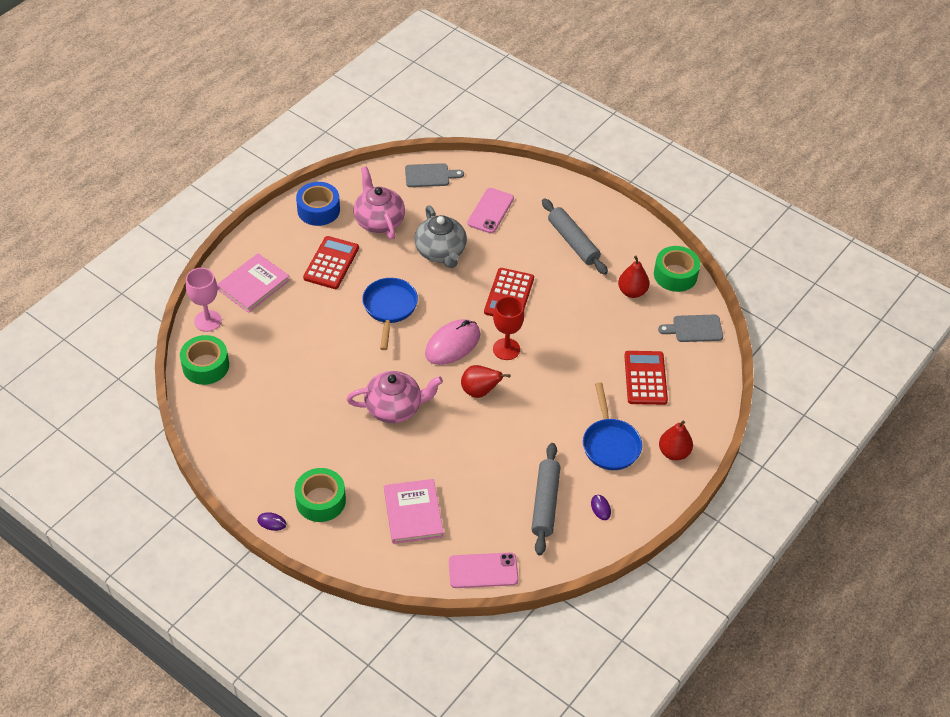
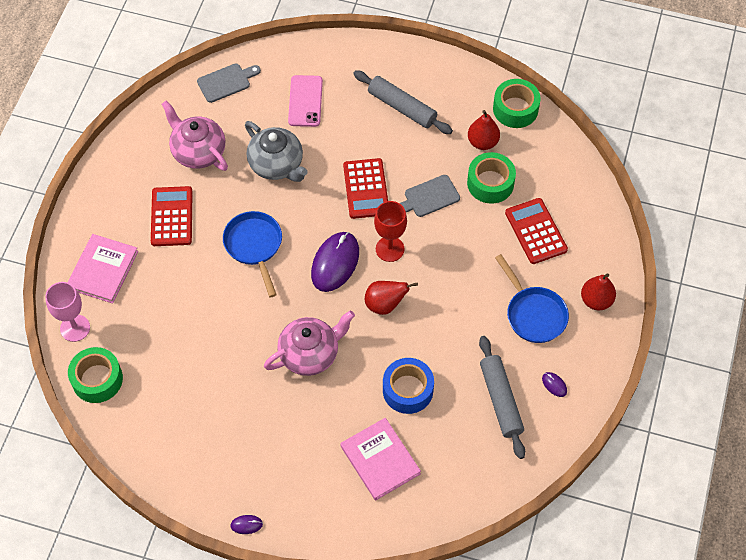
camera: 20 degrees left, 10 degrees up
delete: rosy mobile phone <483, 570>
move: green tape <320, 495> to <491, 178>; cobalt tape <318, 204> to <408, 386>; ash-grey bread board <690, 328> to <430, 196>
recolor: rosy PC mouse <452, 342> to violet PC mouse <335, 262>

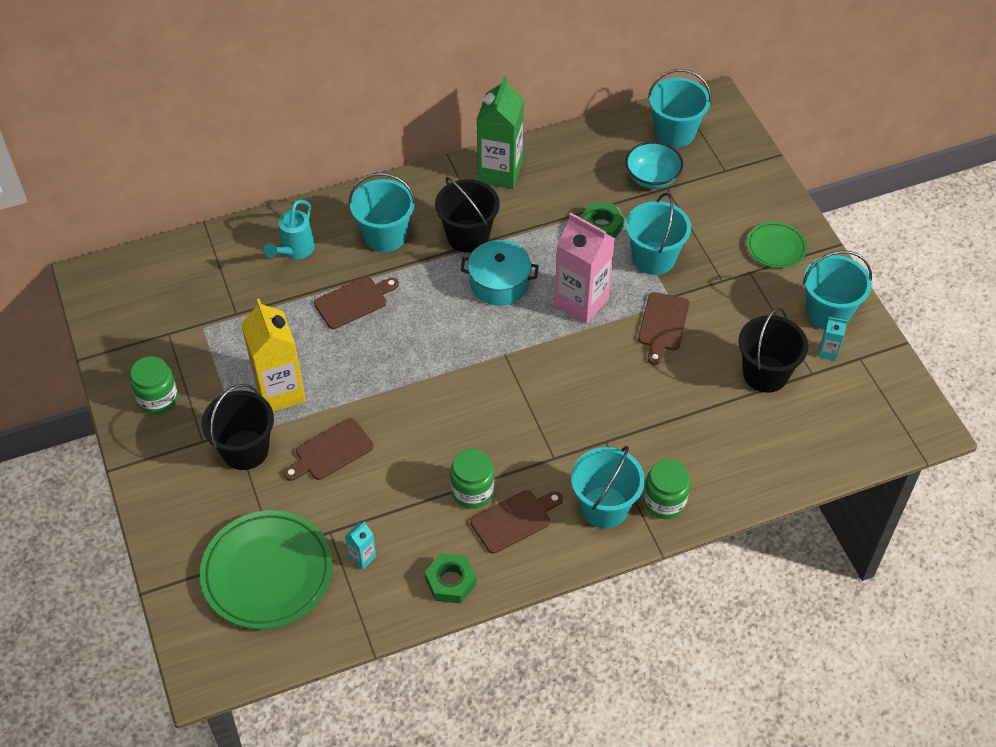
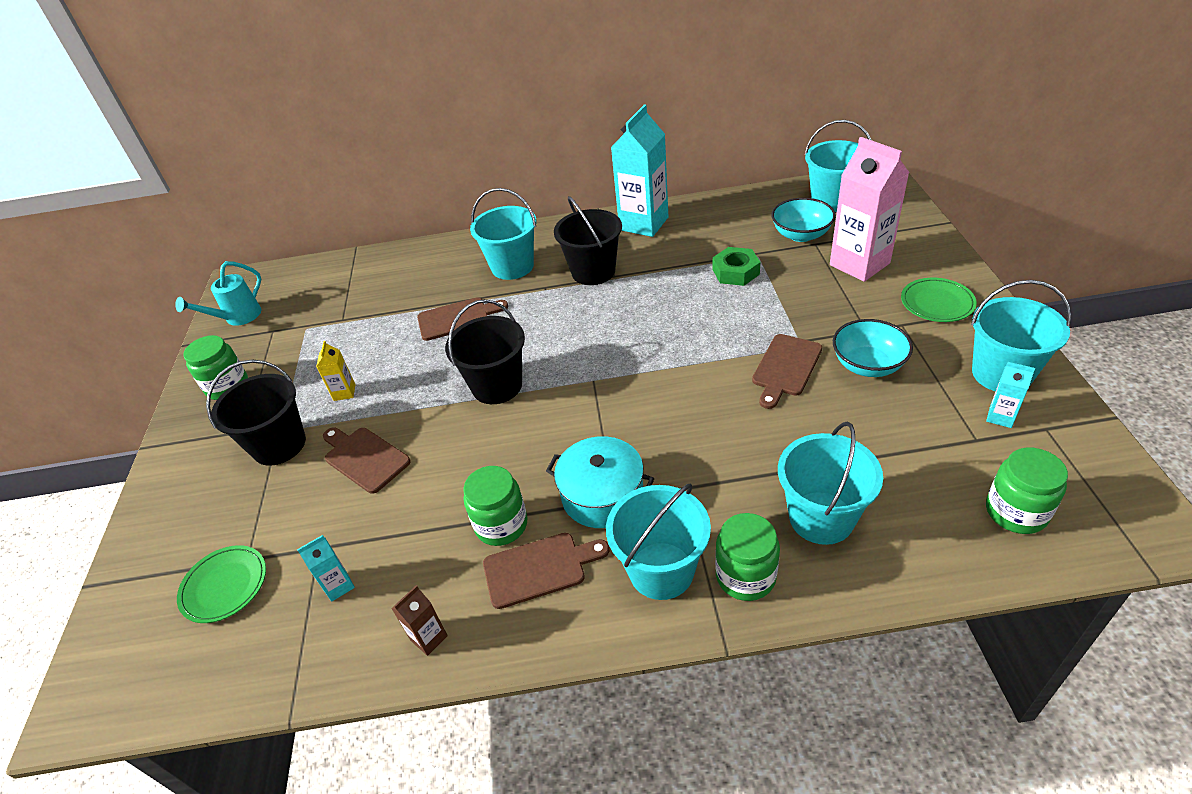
camera: 20 degrees right, 10 degrees down
insert: aqua serving bowl <873, 348>; green jar <1027, 491>
move: aqua watering pot <289, 229> to <218, 293>; aqua cooking pot <499, 273> to <600, 482>; rosy juice carton <584, 268> to <870, 209>; aqua bucket <658, 233> to <830, 483>; black bucket <773, 350> to <485, 351>
replace: green hexagon nut <450, 578> to russet juice carton <420, 620>
recolor: green juice carton <500, 132> to aqua juice carton <640, 171>
rotate: russet bread board <328, 449> = <367, 461> 60 degrees clockwise
resize: green flat dish <266, 569> = <221, 584> x0.53; golden juice carton <273, 355> = <335, 371> x0.44

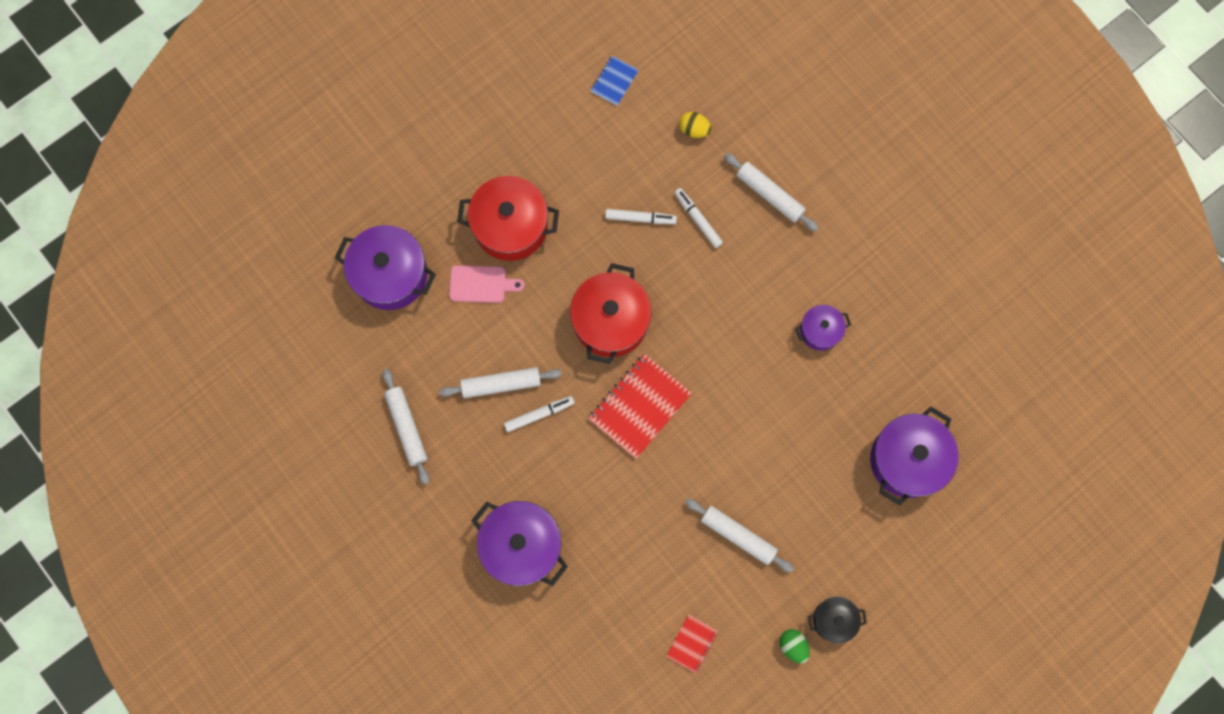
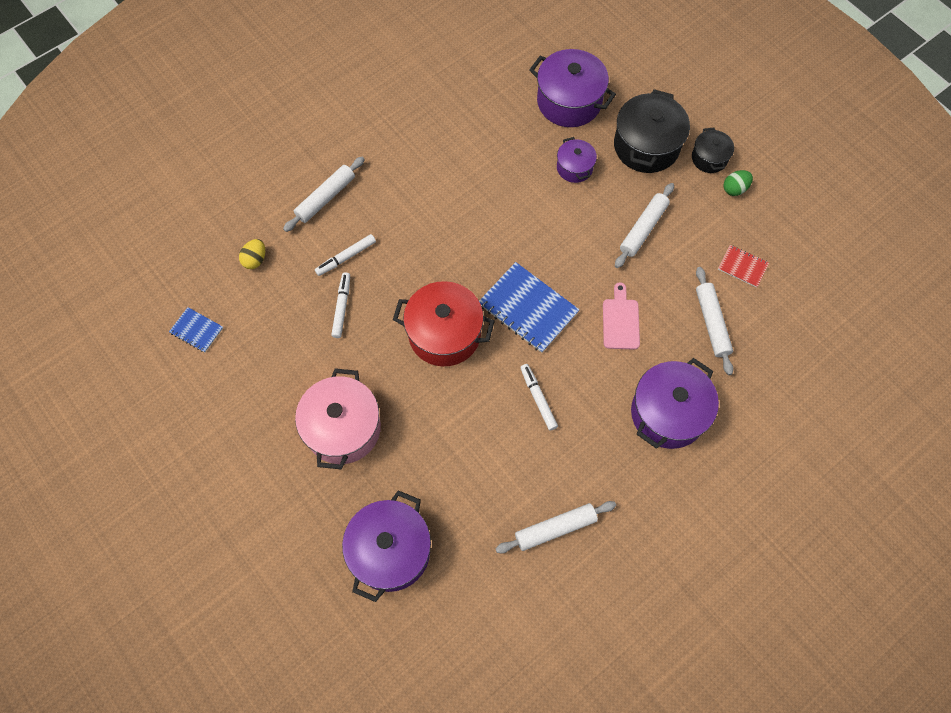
camera: 90 degrees left, 10 degrees down
insert: black cooking pot <652, 131>
move: pure white pastry roller <500, 382> to <714, 321>; rosy bread board <487, 284> to <621, 316>; violet cooking pot <823, 328> to <577, 160>
recolor: red cooking pot <508, 218> to rosy cooking pot <338, 419>; red notepad <640, 406> to cobalt notepad <529, 307>

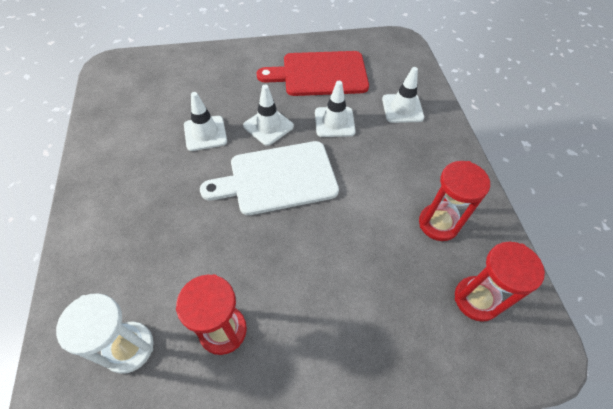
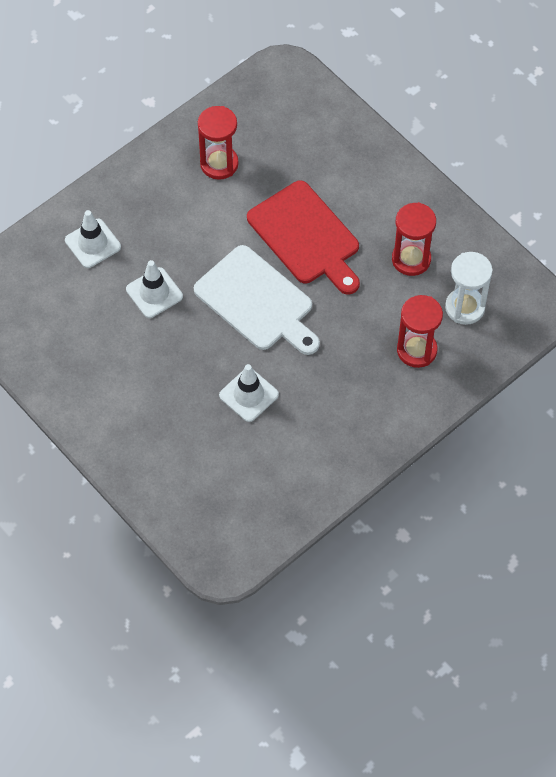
camera: 120 degrees left, 5 degrees up
delete: pure white safety cone <268, 115>
move: red bread board <313, 73> to <303, 237>; red hourglass <500, 282> to <420, 331>

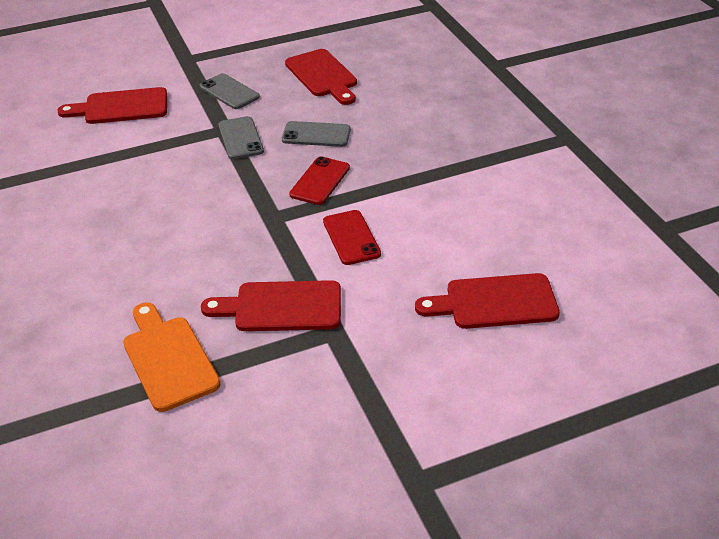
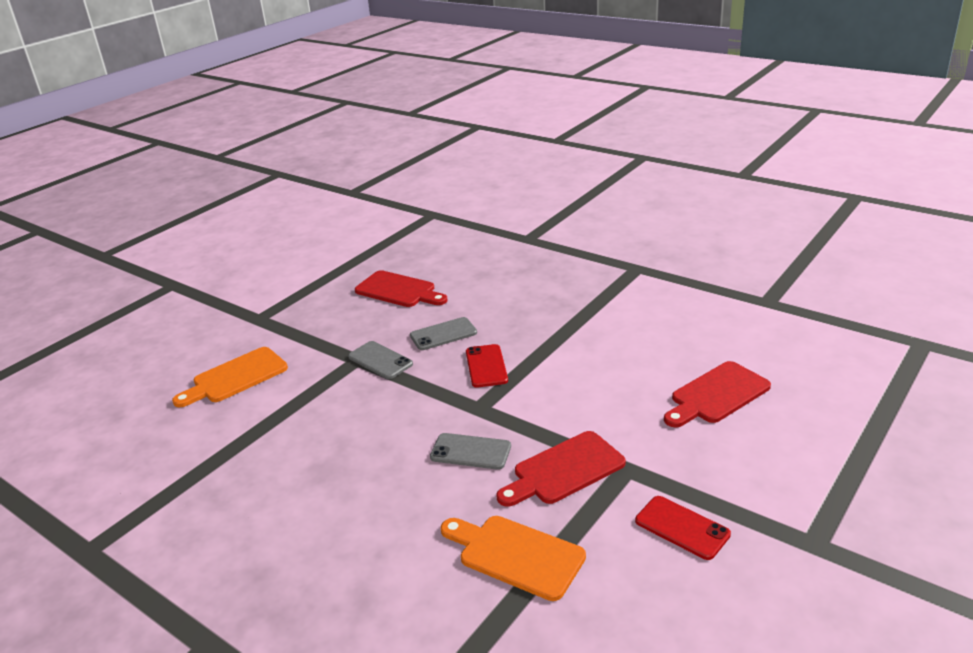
camera: 30 degrees left, 10 degrees down
move: ash-grey mobile phone <230, 91> to <470, 451>; red mobile phone <352, 237> to <683, 528>
recolor: red bread board <112, 105> to orange bread board <230, 377>

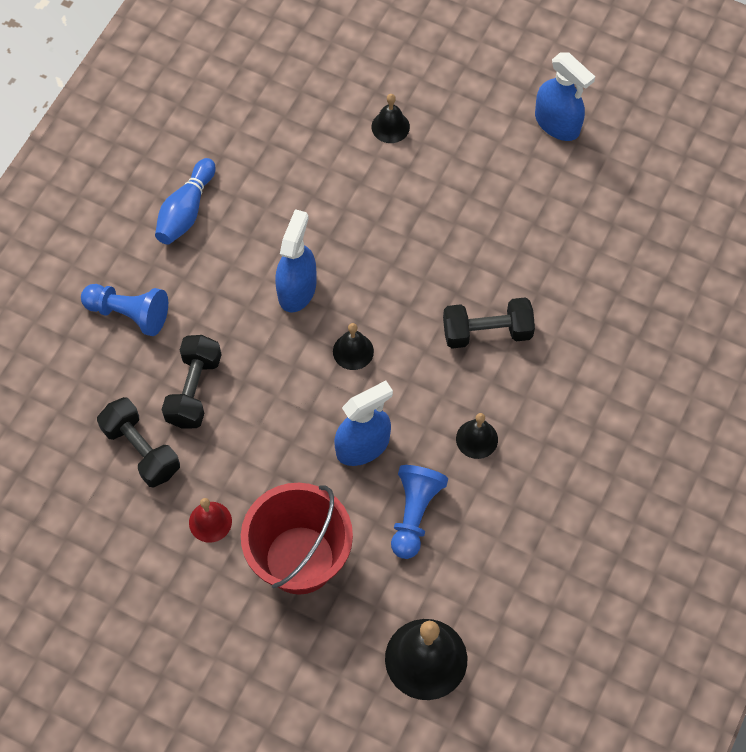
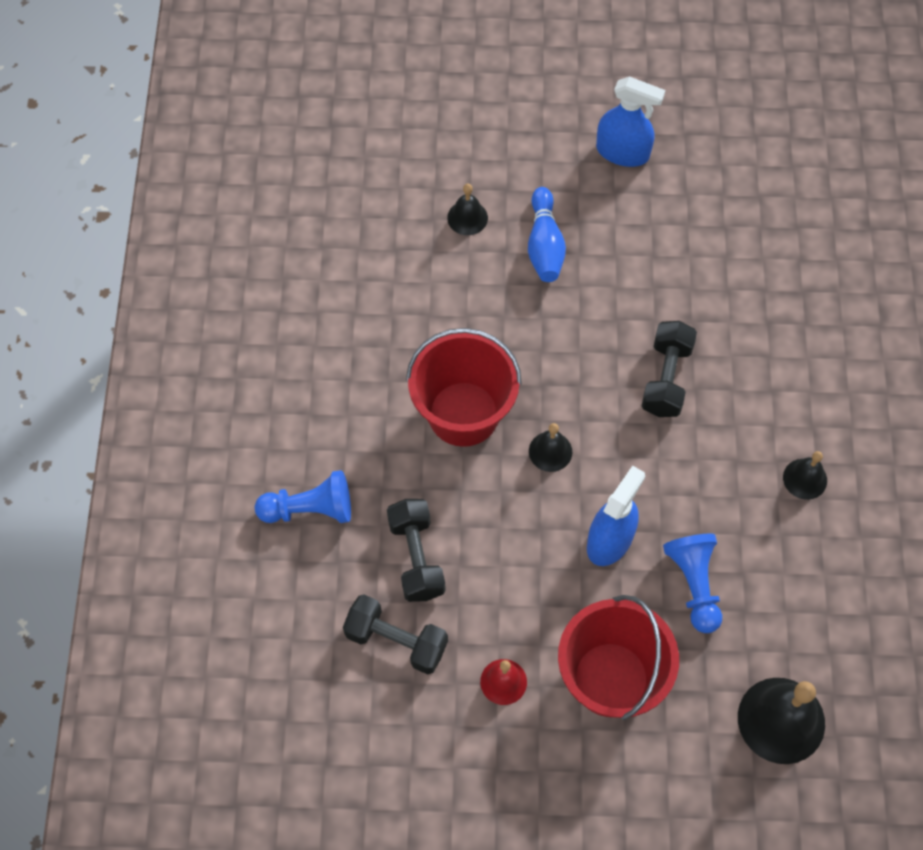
camera: 25 degrees left, 0 degrees up
move: cobalt skittle <185, 201> to <547, 234>; black bell <477, 436> to <805, 475>
replace: cobalt sprayer <295, 261> to red bucket <464, 387>
rotate: black hand weight <489, 323> = <669, 369> 45 degrees counterclockwise

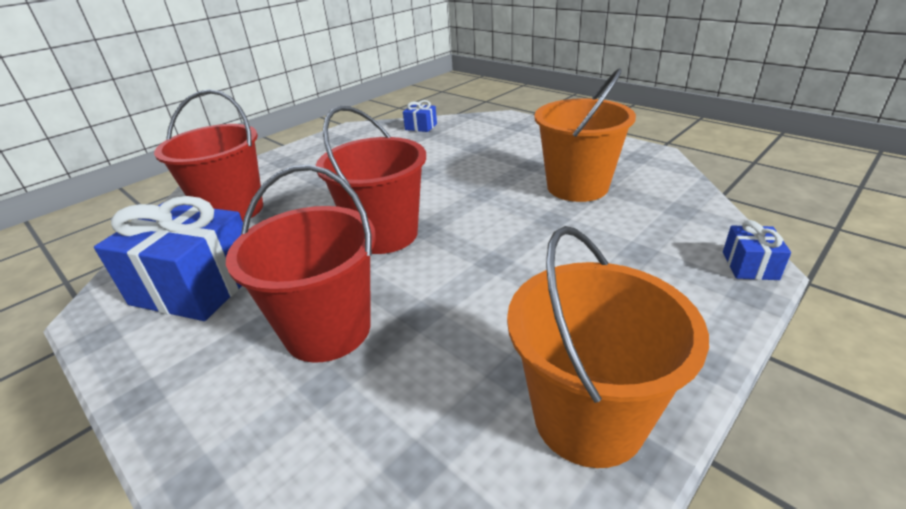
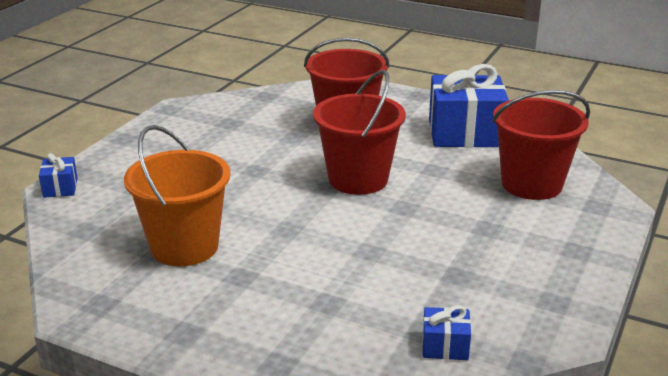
camera: 160 degrees right, 5 degrees down
delete: orange bucket <608, 347>

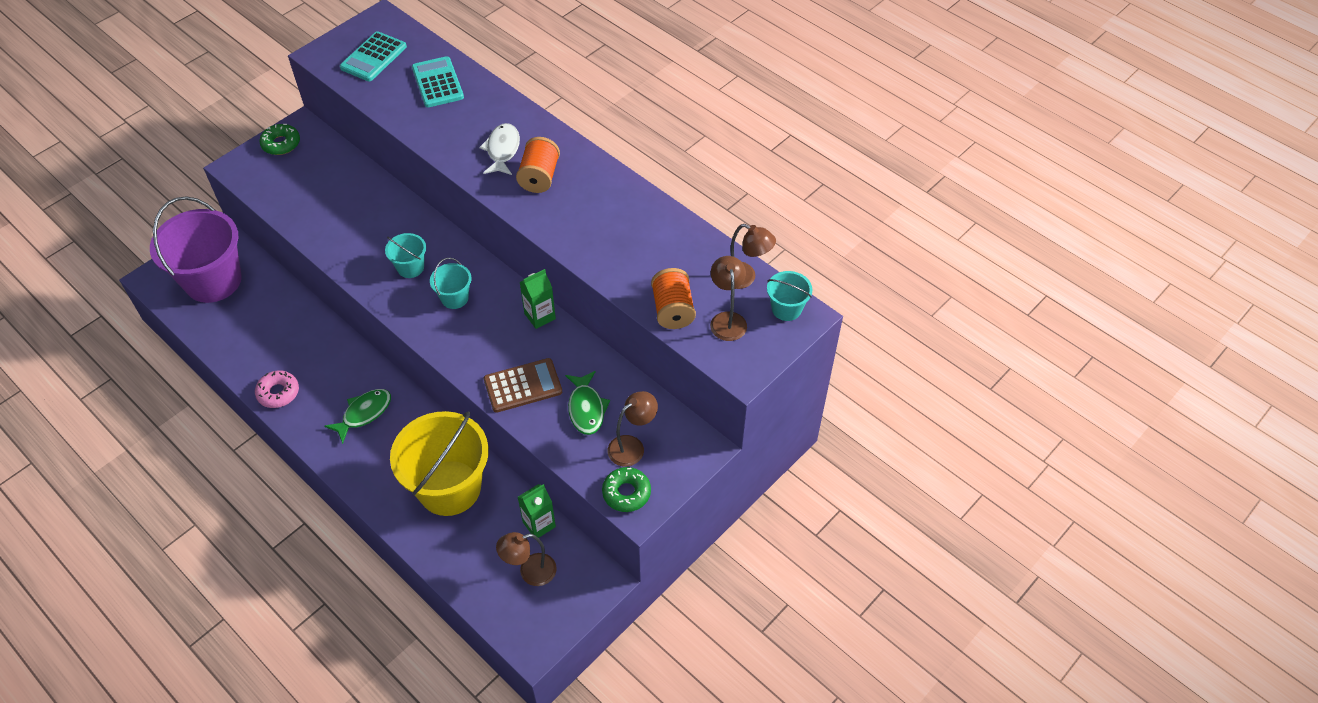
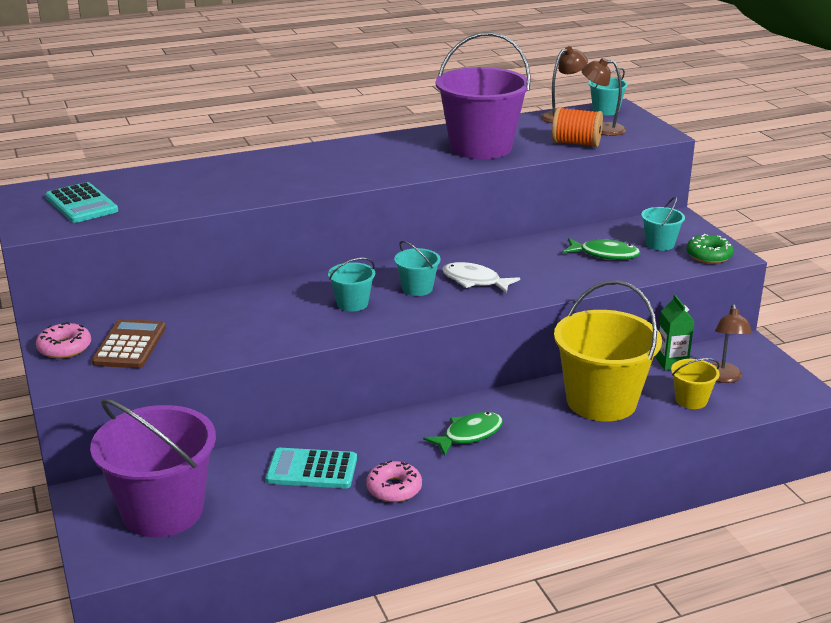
camera: 65 degrees left, 25 degrees down
delete: orange reel of thread <538, 165>; green juice carton <537, 299>
insert: violet bucket <483, 95>; golden bucket <695, 383>
move: aqua adding machine <438, 81> to <311, 468>; pure white toy fish <499, 149> to <481, 277>; russet adding machine <523, 385> to <129, 343>
replace: russet reading lamp <633, 429> to aqua bucket <663, 224>
recolor: green donut <279, 139> to rosy donut <63, 340>
rotate: green toy fish <358, 416> = <463, 434> 75 degrees clockwise

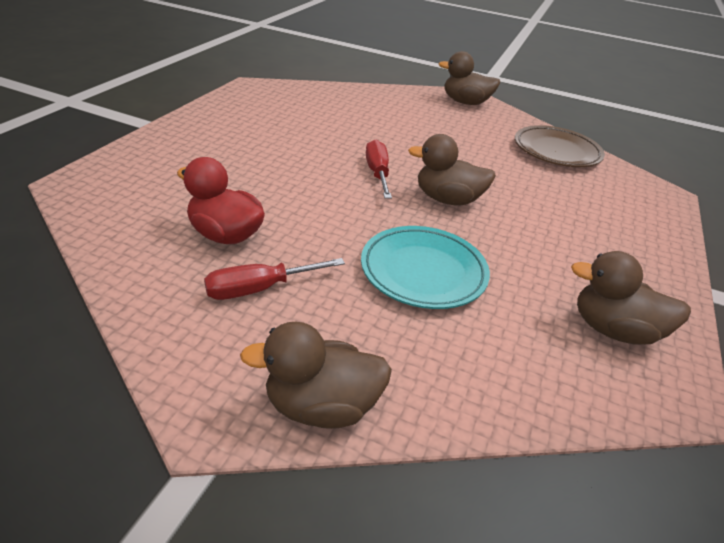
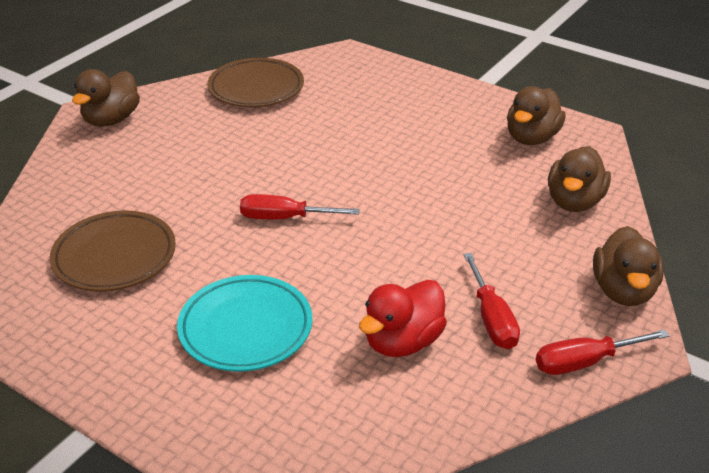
camera: 75 degrees left, 0 degrees up
insert: russet flat dish <113, 251>; red hand screwdriver <603, 352>
move: aqua flat dish <425, 267> to <245, 323>; russet toy duck <452, 169> to <579, 179>

